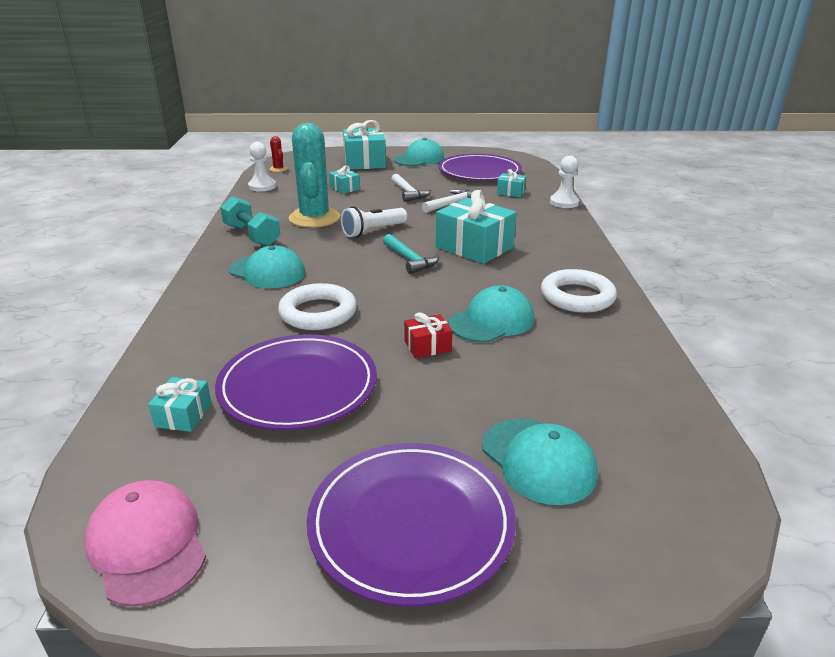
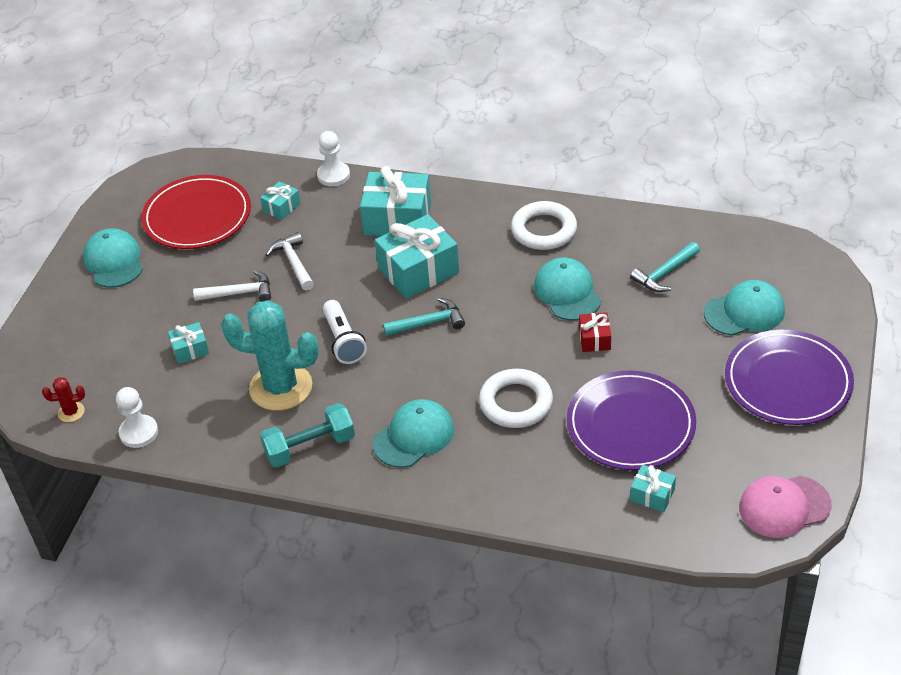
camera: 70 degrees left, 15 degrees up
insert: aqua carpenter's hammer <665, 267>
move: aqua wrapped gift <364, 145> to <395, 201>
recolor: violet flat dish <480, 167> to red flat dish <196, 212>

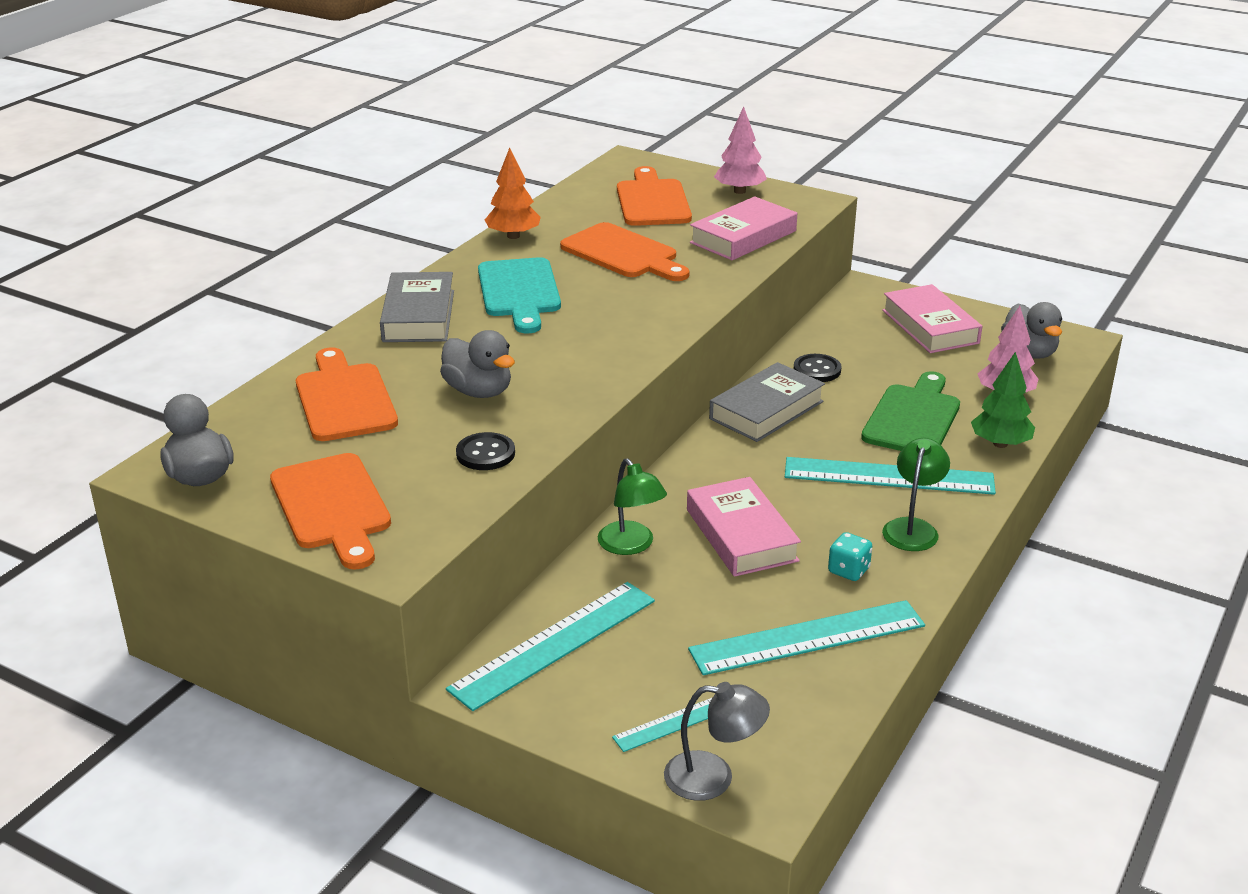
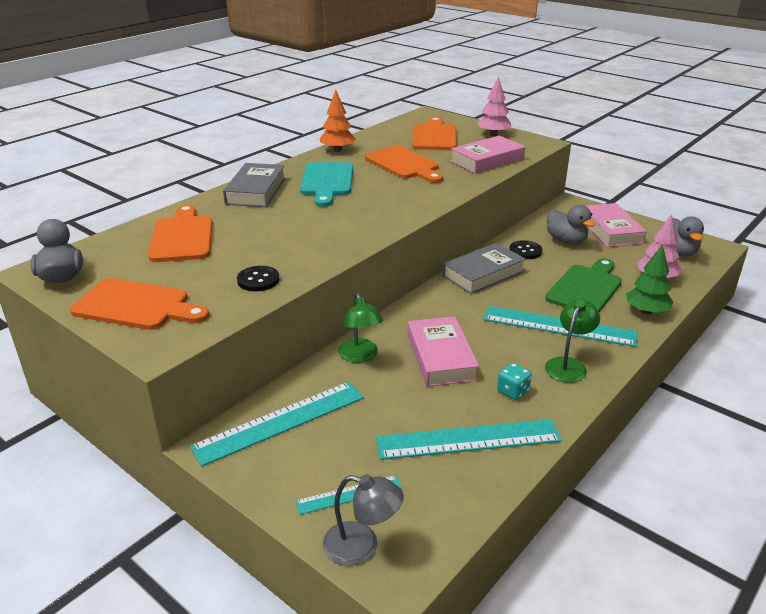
camera: 10 degrees right, 0 degrees up
move: ash-grey toy duck <477, 364> to <571, 224>
rotate: orange bread board <330, 511> = <139, 304> 60 degrees counterclockwise

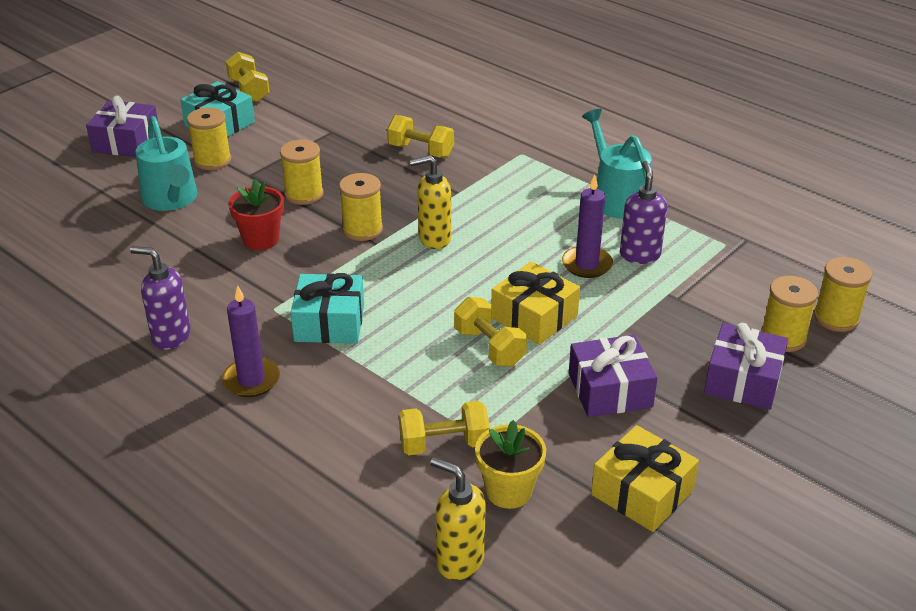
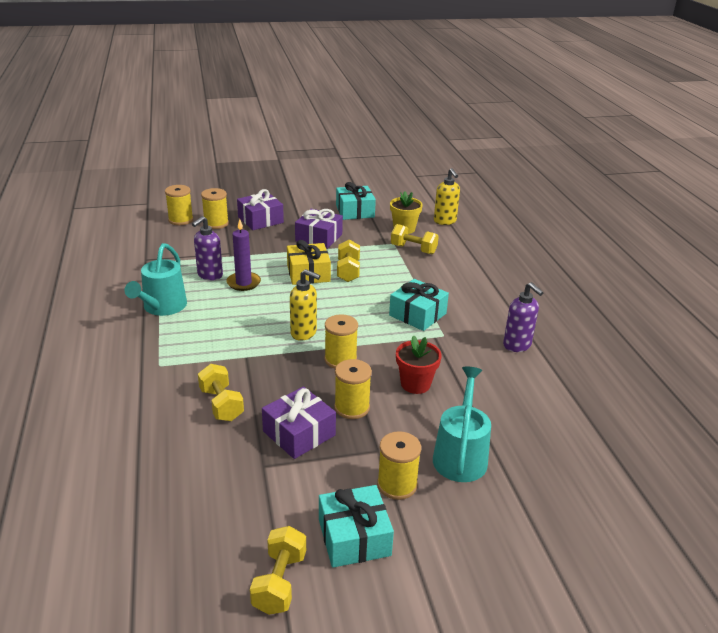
camera: 145 degrees left, 5 degrees down
delete: violet wax candle <251, 341>
move: violet wrapped gift <122, 126> to <299, 423>
recolor: golden wrapped gift <645, 478> to aqua wrapped gift <356, 201>

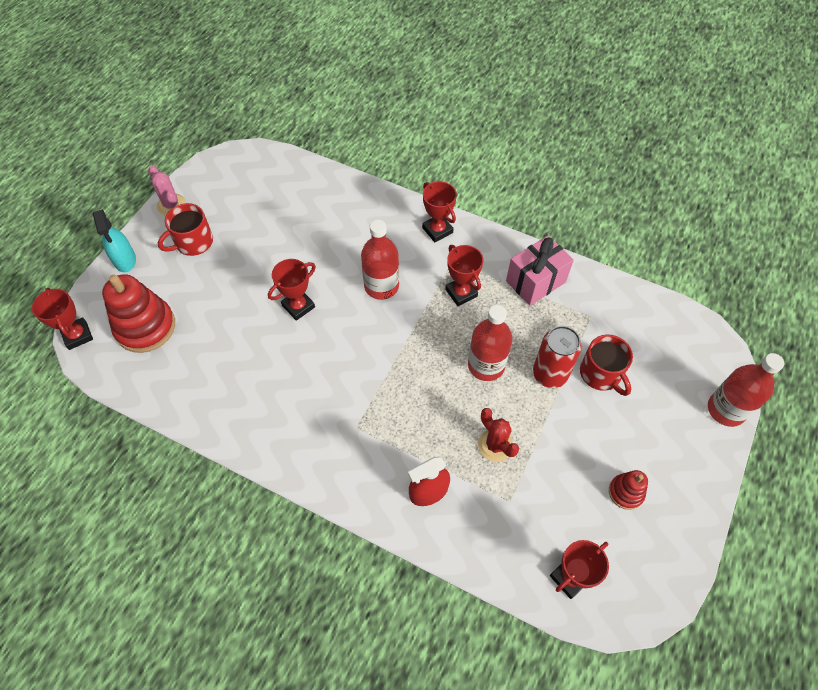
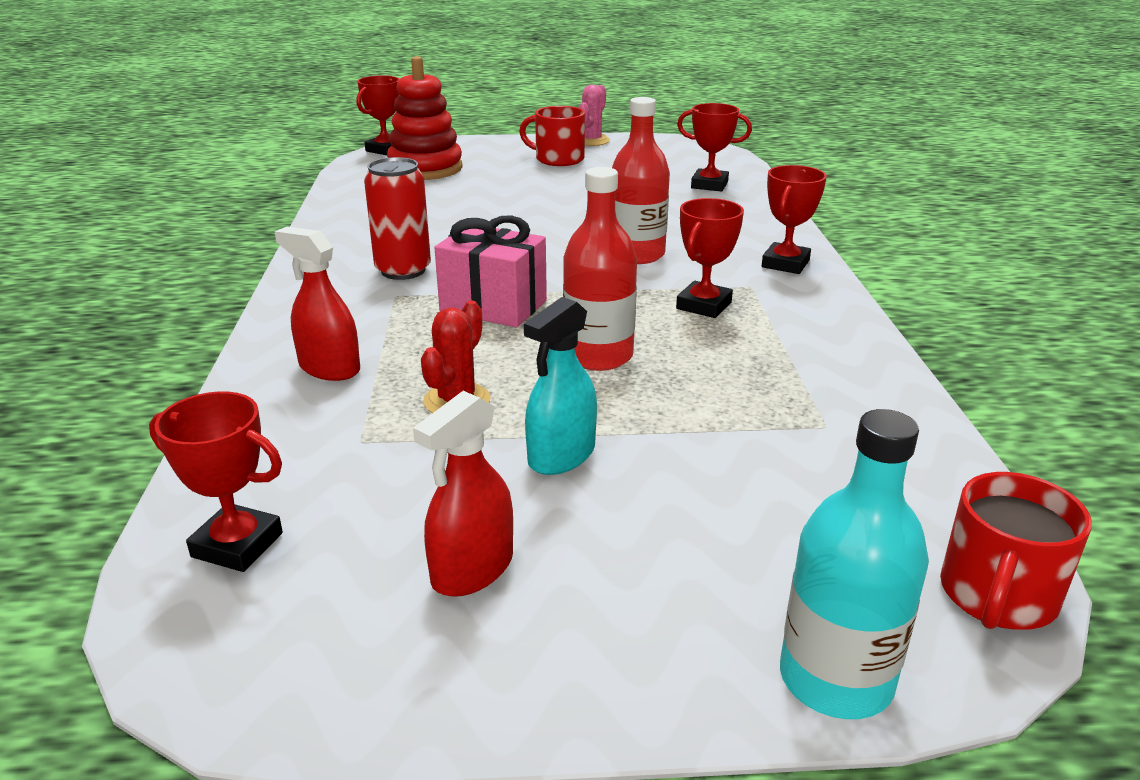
camera: 60 degrees right, 30 degrees down
move: aqua sprayer <114, 240> to <560, 386>; red prize cup <292, 290> to <714, 147>; rosy wrapped gift <540, 270> to <490, 271>; red tin <557, 357> to <397, 218>; red mug <606, 365> to <1016, 551>
replace: red ring stacker <628, 490> to red sprayer <463, 494>
recolor: red flask <746, 390> to aqua flask <854, 564>

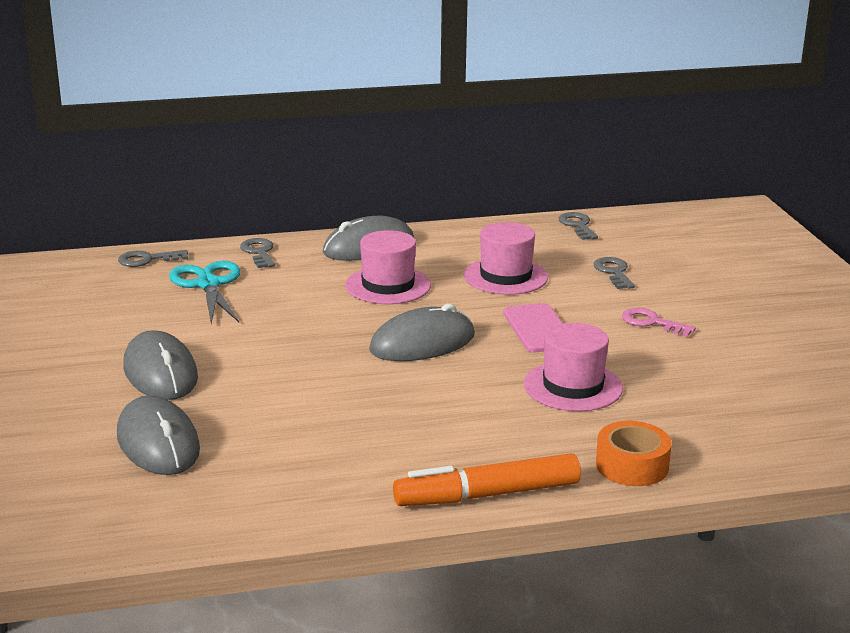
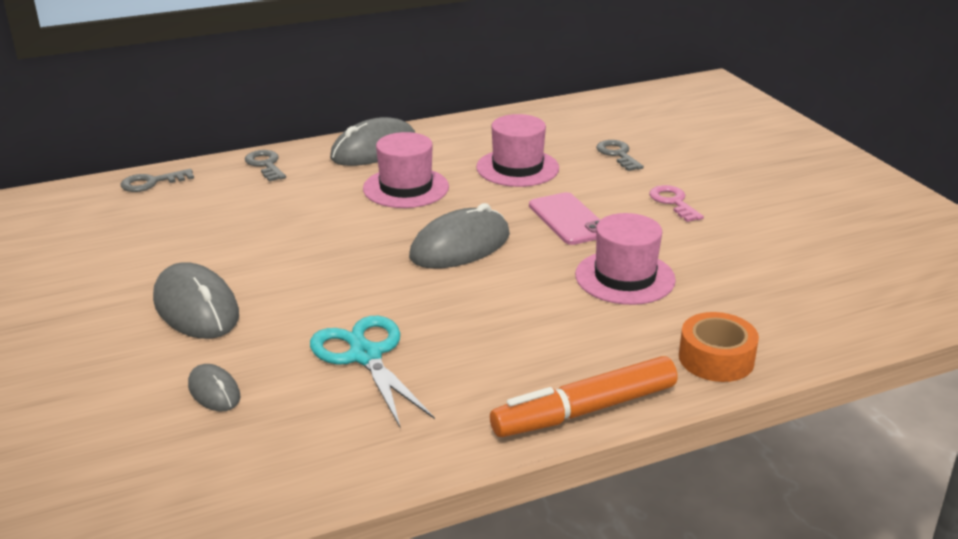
camera: 10 degrees left, 5 degrees up
delete: ash-grey latchkey <578, 226>
move: aqua shears <204, 292> to <372, 372>
rotate: rosy latchkey <659, 322> = <676, 203> 45 degrees clockwise
resize: ash-grey PC mouse <158, 435> = <214, 387> x0.53

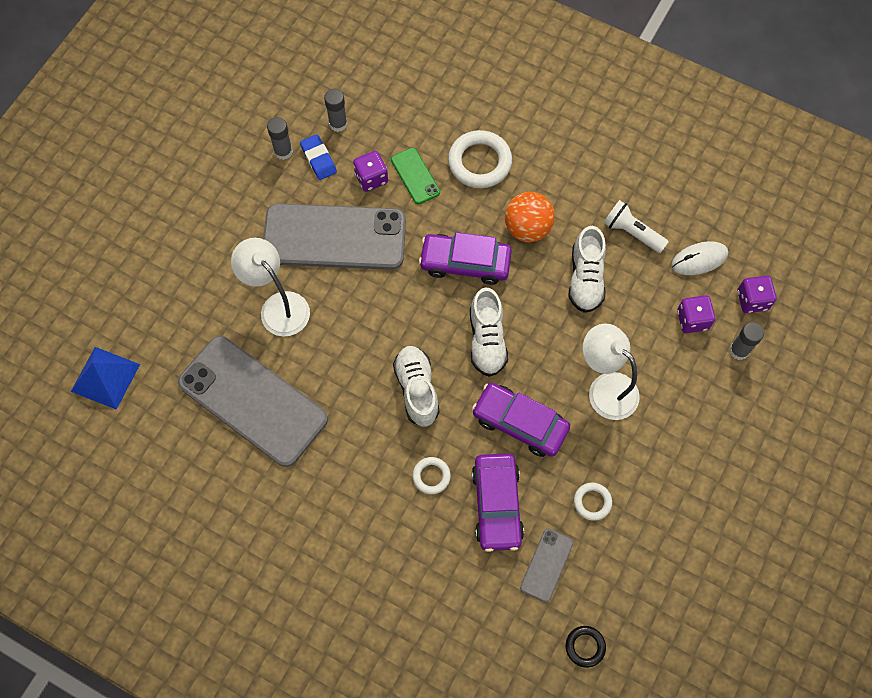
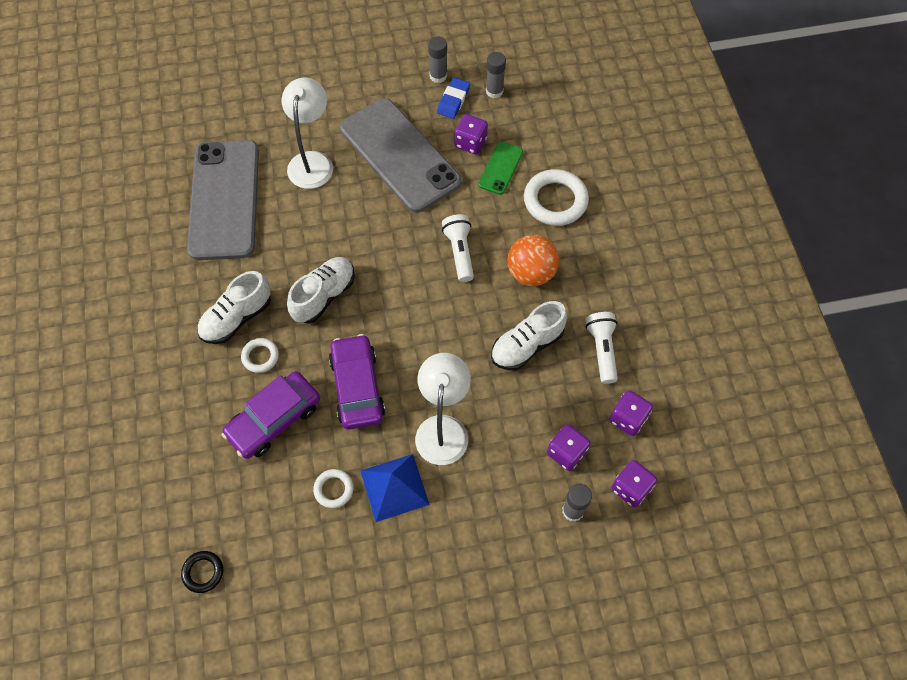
camera: 50 degrees right, 5 degrees down
delete: ash-grey mobile phone <547, 565>
move: cobalt pyramid <105, 378> to <395, 488>; pure white shoe <489, 332> to <234, 307>
replace: violet car <465, 258> to pure white torch <458, 248>; pure white PC mouse <699, 258> to violet game die <631, 413>

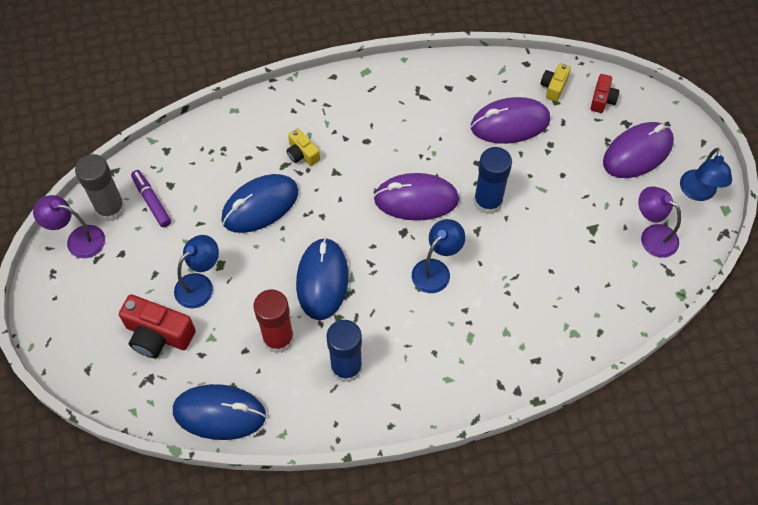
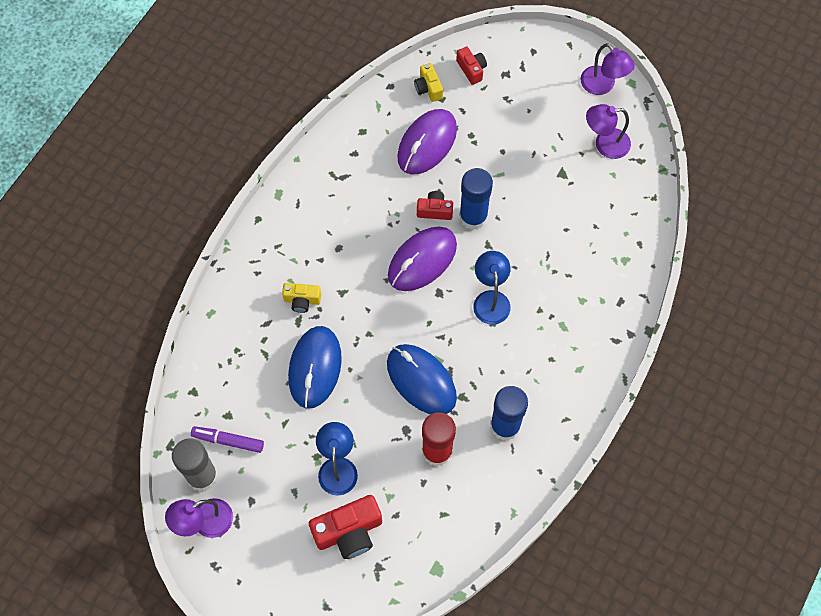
camera: 45 degrees left, 5 degrees up
delete: cobalt PC mouse <219, 412>; violet PC mouse <638, 150>
insert: red photo camera <435, 205>
recolor: cobalt reading lamp <706, 174> to violet reading lamp <607, 69>

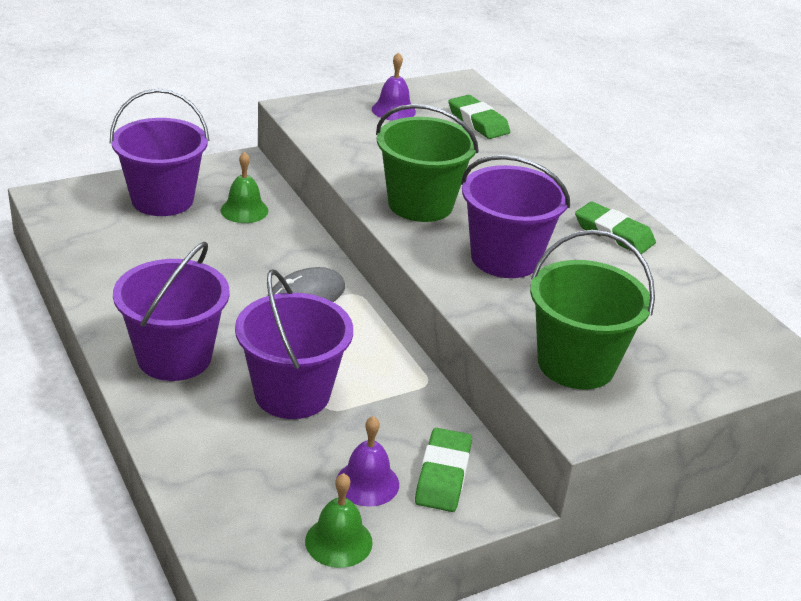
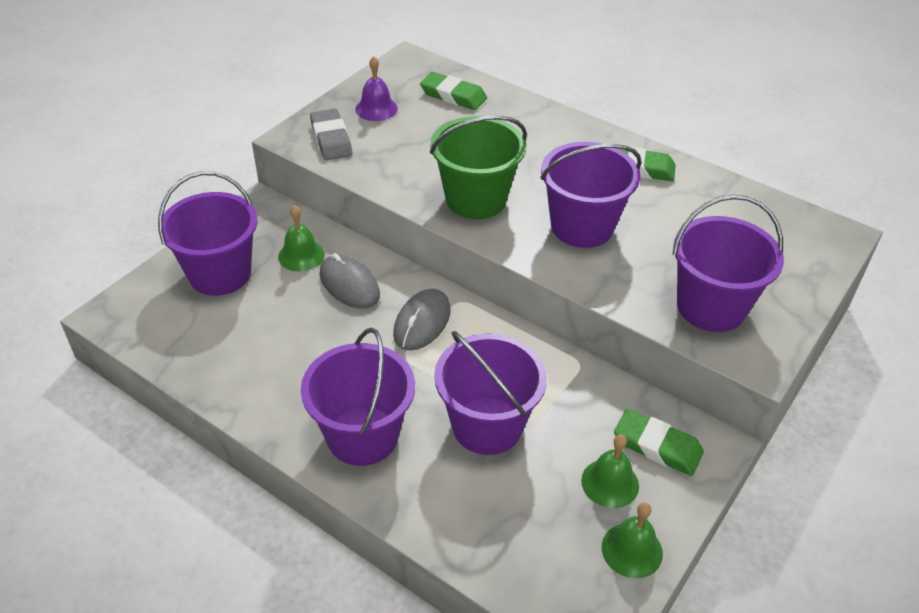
camera: 25 degrees left, 10 degrees up
insert: ash-grey pencil eraser <331, 134>; ash-grey PC mouse <350, 281>
recolor: violet bell <368, 461> to green bell <610, 471>; green bucket <592, 309> to violet bucket <728, 263>
rotate: green pencil eraser <443, 470> = <659, 442> 45 degrees counterclockwise

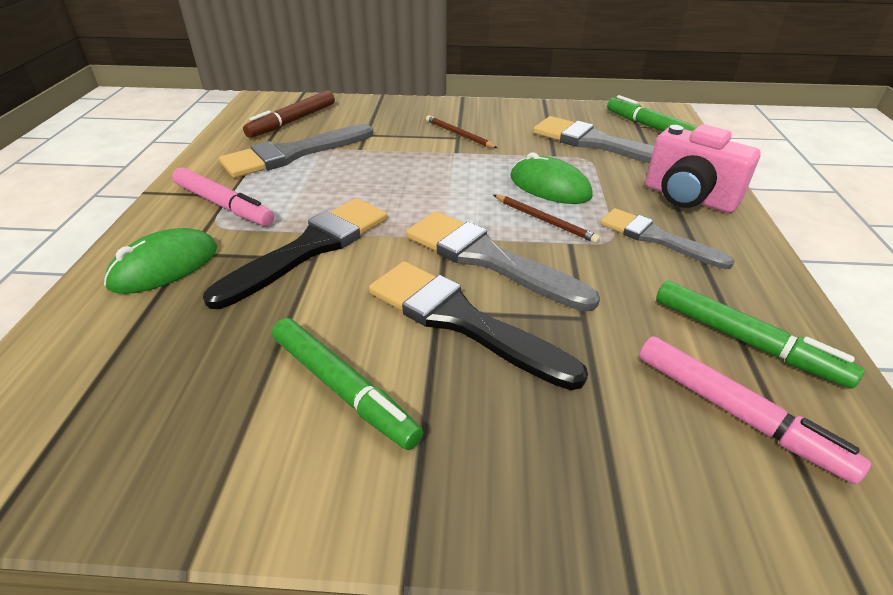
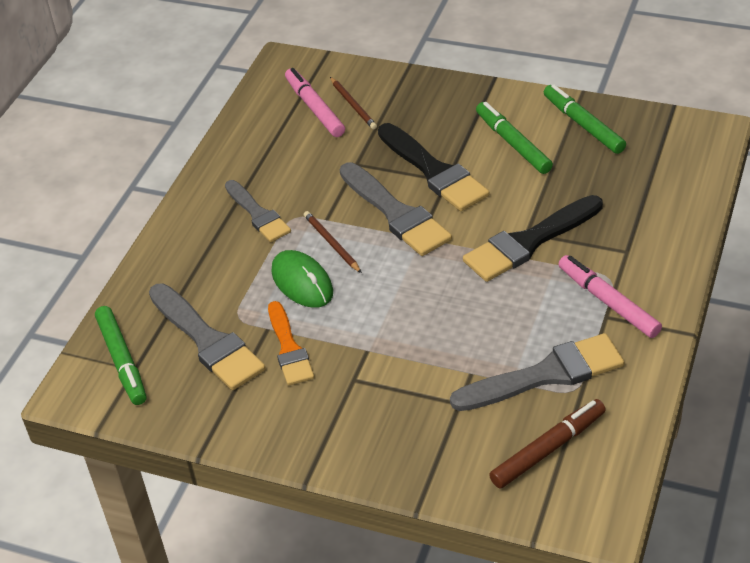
camera: 160 degrees left, 5 degrees up
delete: green PC mouse <160, 261>; rosy photo camera <703, 168>
insert: orange brush <291, 343>
move: russet wooden pencil <462, 131> to <353, 103>; green marker <760, 335> to <585, 119>

